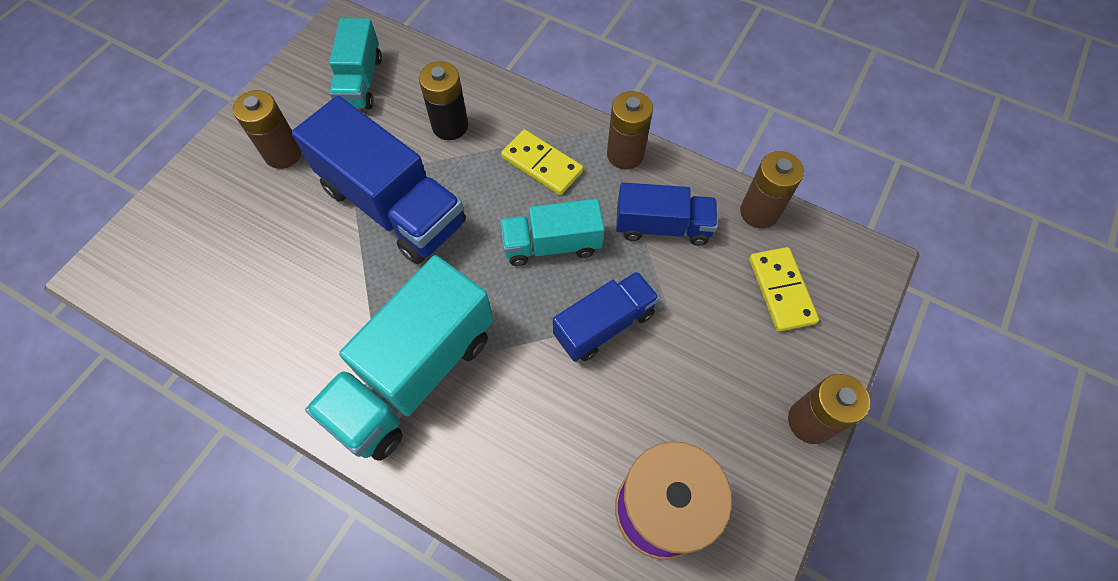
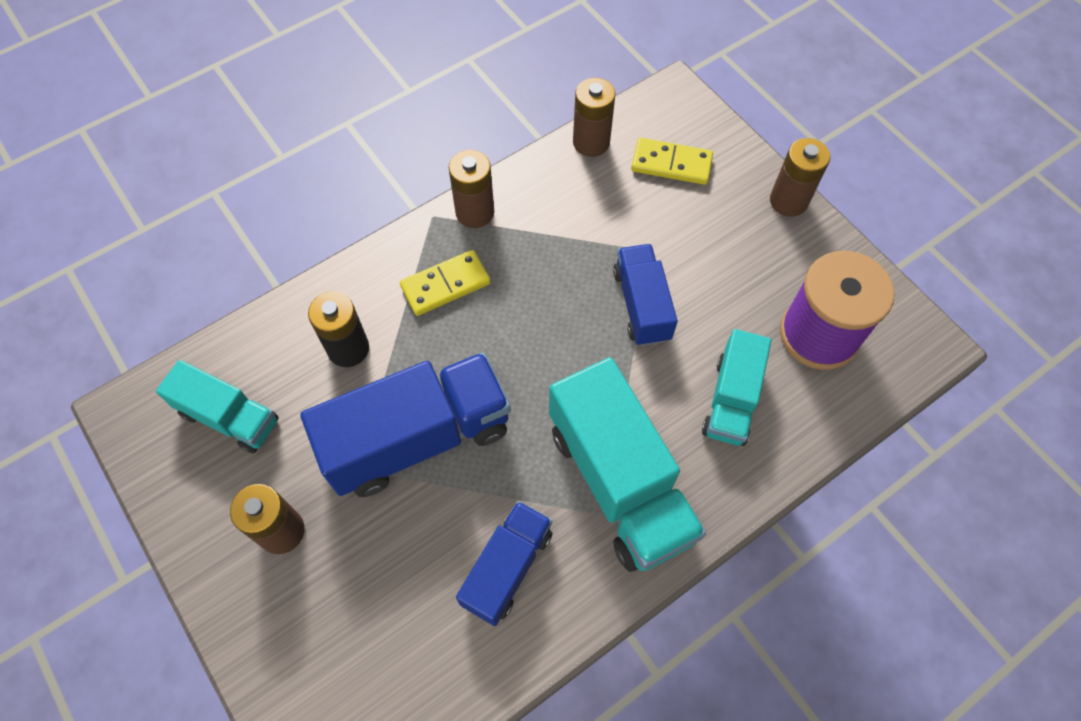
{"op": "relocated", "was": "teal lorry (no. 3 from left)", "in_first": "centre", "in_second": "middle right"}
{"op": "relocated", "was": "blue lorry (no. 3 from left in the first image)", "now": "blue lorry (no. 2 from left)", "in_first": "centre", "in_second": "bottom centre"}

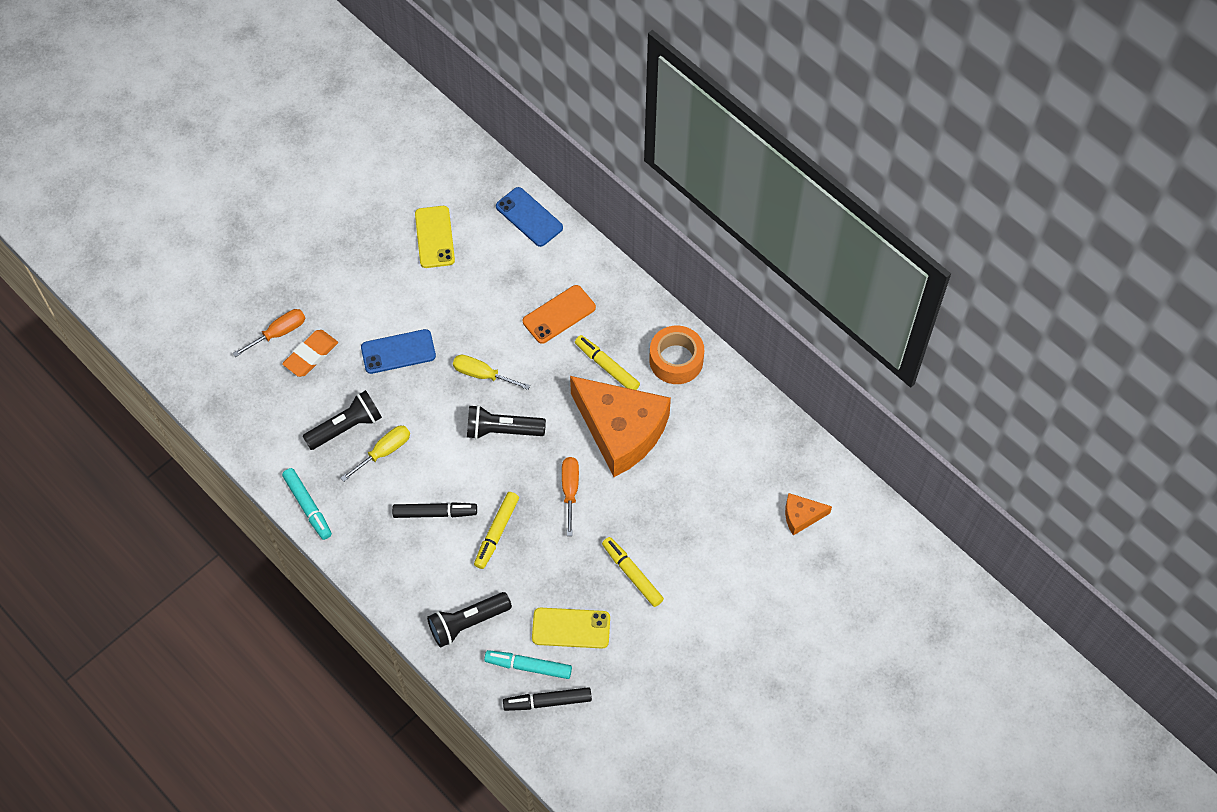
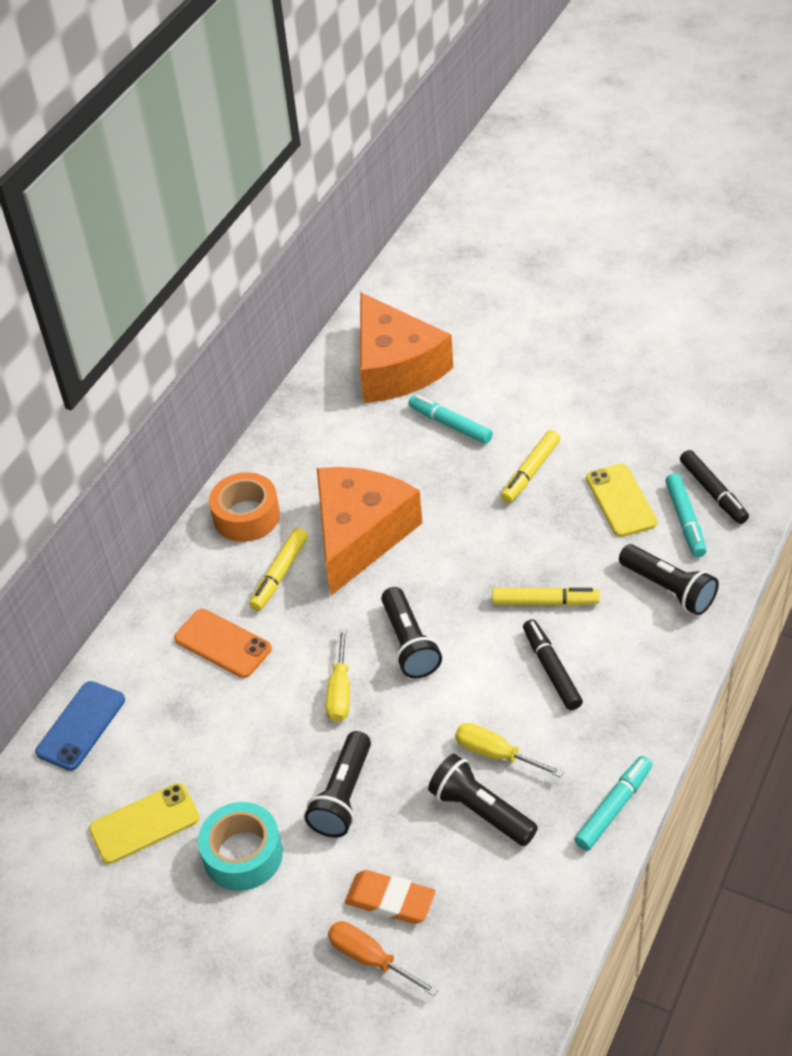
{"op": "missing", "was": "bright orange hand screwdriver (no. 2 from left)", "in_first": "centre"}
{"op": "appeared", "now": "teal roll of tape", "in_second": "bottom left"}
{"op": "appeared", "now": "teal marker pen (no. 1 from left)", "in_second": "centre"}
{"op": "exchanged", "was": "blue mobile phone (no. 1 from left)", "now": "ebony flashlight (no. 1 from left)", "in_first": "middle left", "in_second": "bottom centre"}
{"op": "size", "was": "bright orange cheese (no. 2 from left)", "in_first": "centre", "in_second": "top centre", "ratio": 2.32}

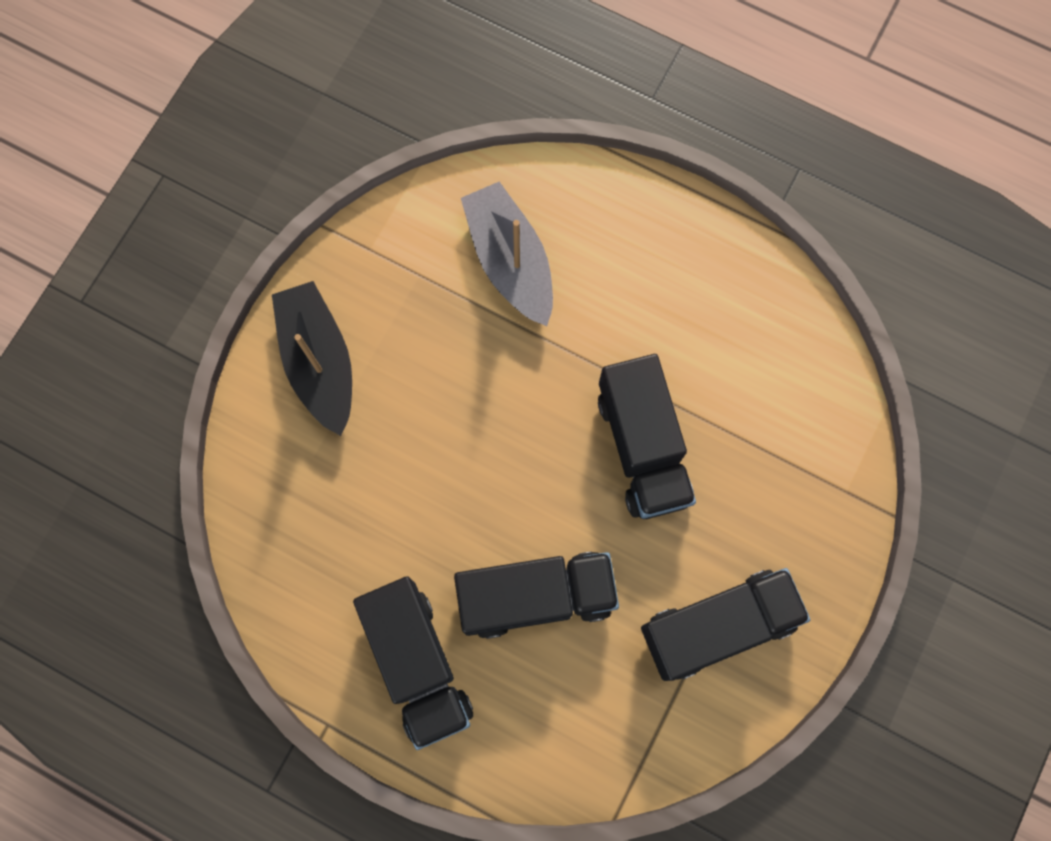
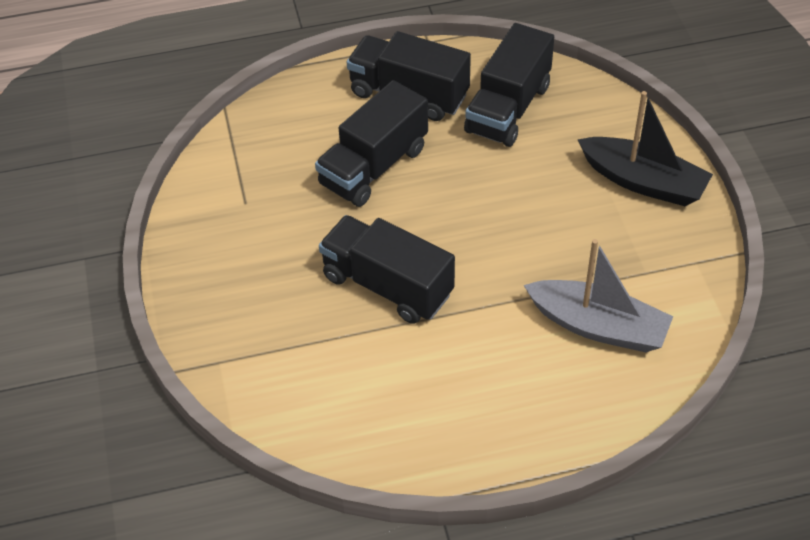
{"op": "relocated", "was": "ebony lorry (no. 4 from left)", "in_first": "bottom right", "in_second": "top centre"}

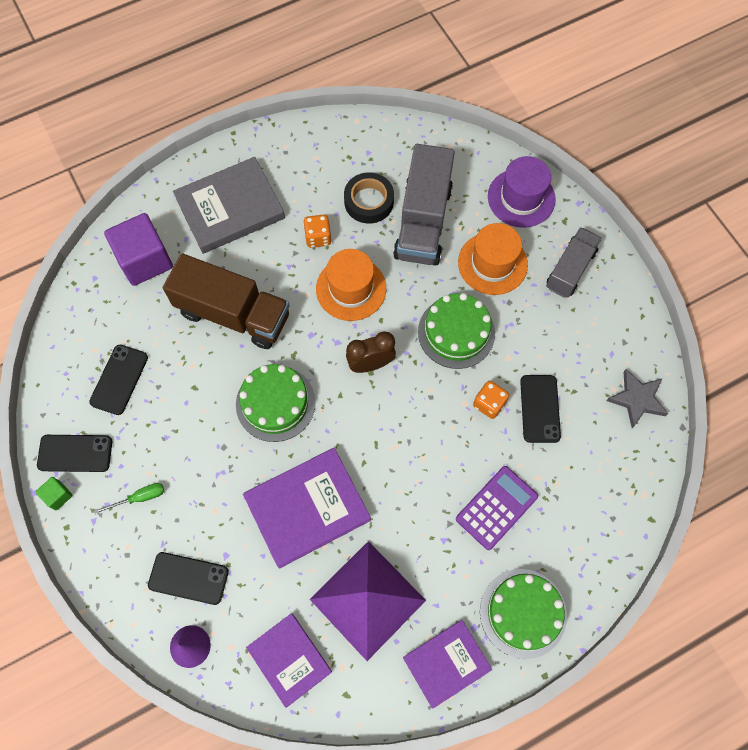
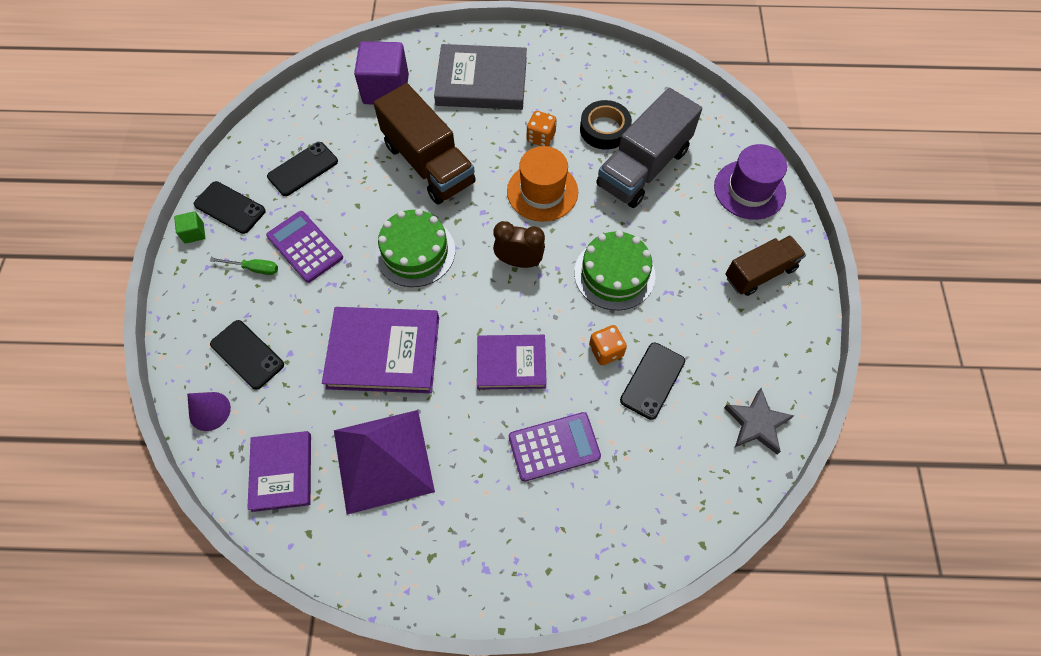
{"op": "missing", "was": "bright orange top hat (no. 2 from left)", "in_first": "centre"}
{"op": "missing", "was": "emerald gateau (no. 3 from left)", "in_first": "bottom right"}
{"op": "appeared", "now": "royal purple adding machine (no. 1 from left)", "in_second": "middle left"}
{"op": "relocated", "was": "royal purple book (no. 3 from left)", "in_first": "bottom centre", "in_second": "centre"}
{"op": "colour", "was": "ash-grey lorry (no. 2 from left)", "now": "dark brown lorry (no. 2 from left)", "in_first": "middle right", "in_second": "middle right"}

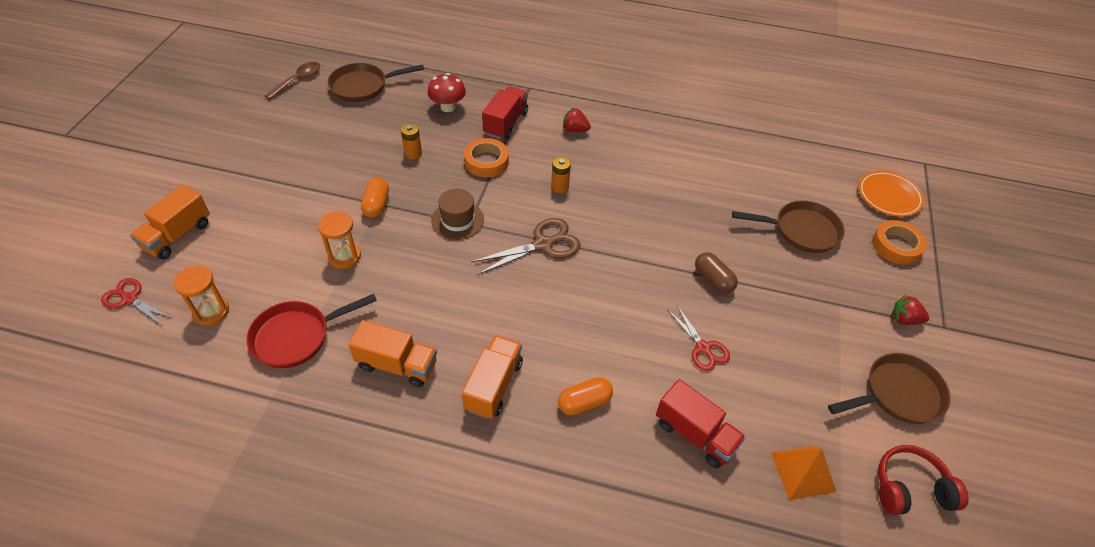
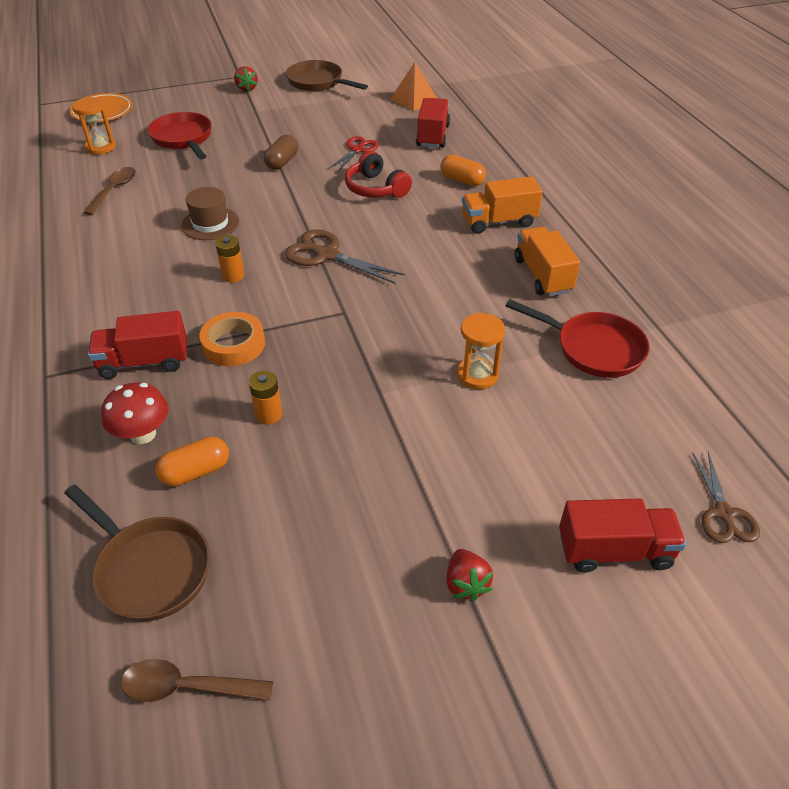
{"op": "missing", "was": "bright orange roll of tape (no. 2 from left)", "in_first": "middle right"}
{"op": "appeared", "now": "dark brown teaspoon (no. 1 from left)", "in_second": "top left"}
{"op": "relocated", "was": "bright orange sandglass (no. 1 from left)", "in_first": "middle left", "in_second": "top left"}
{"op": "relocated", "was": "bright orange capsule (no. 1 from left)", "in_first": "centre", "in_second": "middle left"}
{"op": "relocated", "was": "dark brown top hat", "in_first": "centre", "in_second": "top left"}
{"op": "relocated", "was": "red strawberry (no. 1 from left in the first image)", "now": "red strawberry (no. 2 from left)", "in_first": "top centre", "in_second": "bottom centre"}
{"op": "relocated", "was": "red headphones", "in_first": "bottom right", "in_second": "top centre"}
{"op": "colour", "was": "red shears (no. 1 from left)", "now": "dark brown shears (no. 2 from left)", "in_first": "middle left", "in_second": "middle right"}
{"op": "colour", "was": "bright orange lorry (no. 1 from left)", "now": "red lorry (no. 3 from left)", "in_first": "middle left", "in_second": "bottom right"}
{"op": "colour", "was": "dark brown pan (no. 2 from left)", "now": "red pan (no. 1 from left)", "in_first": "middle right", "in_second": "top left"}

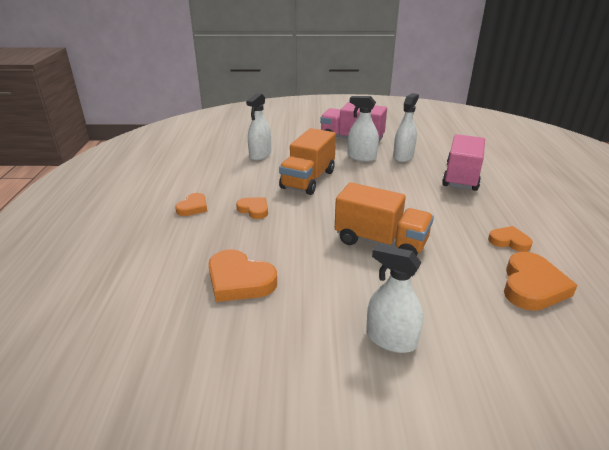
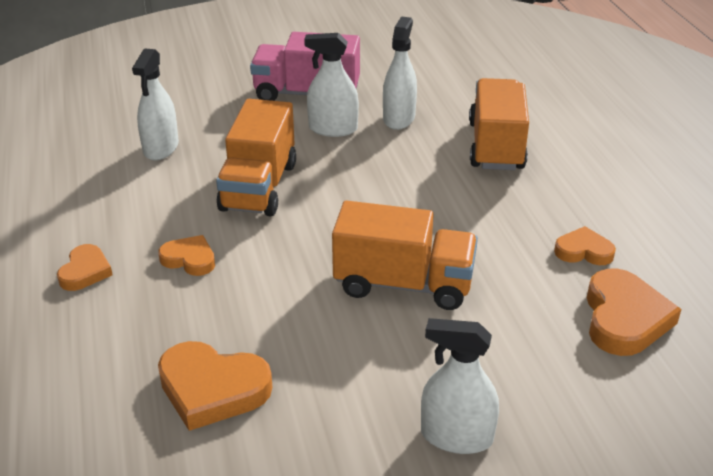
{"op": "colour", "was": "rose-pink lorry (no. 2 from left)", "now": "bright orange lorry (no. 3 from left)", "in_first": "middle right", "in_second": "top right"}

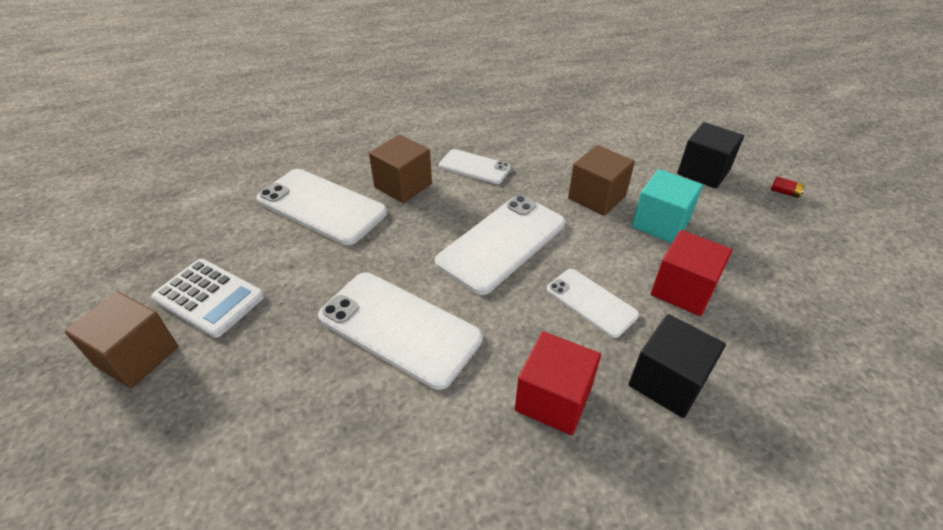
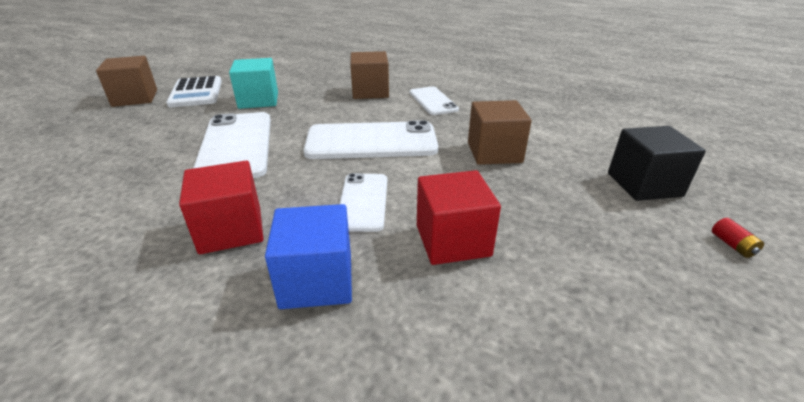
{"op": "missing", "was": "pure white mobile phone (no. 1 from left)", "in_first": "centre"}
{"op": "relocated", "was": "teal cube", "in_first": "middle right", "in_second": "top left"}
{"op": "colour", "was": "ebony cube (no. 1 from left)", "now": "blue cube", "in_first": "bottom right", "in_second": "centre"}

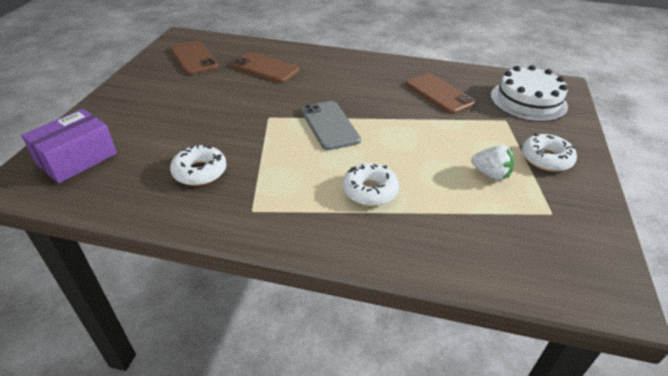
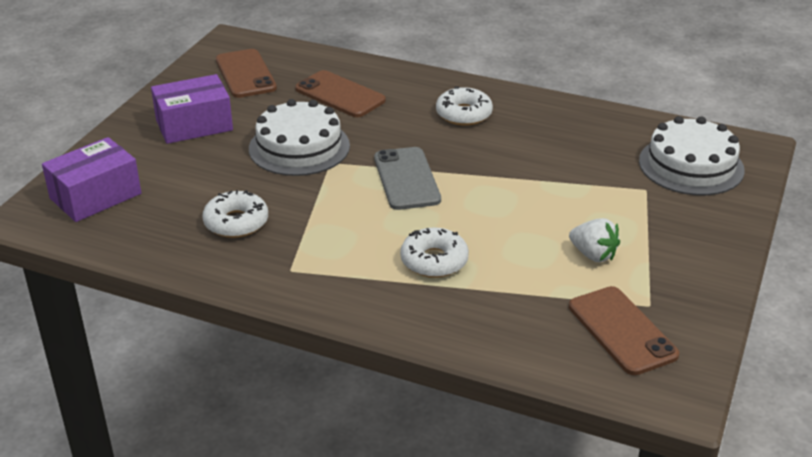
{"op": "appeared", "now": "royal purple parcel (no. 2 from left)", "in_second": "top left"}
{"op": "appeared", "now": "pure white gateau (no. 1 from left)", "in_second": "top centre"}
{"op": "relocated", "was": "dark brown mobile phone (no. 3 from left)", "in_first": "top centre", "in_second": "bottom right"}
{"op": "relocated", "was": "pure white doughnut (no. 3 from left)", "in_first": "middle right", "in_second": "top centre"}

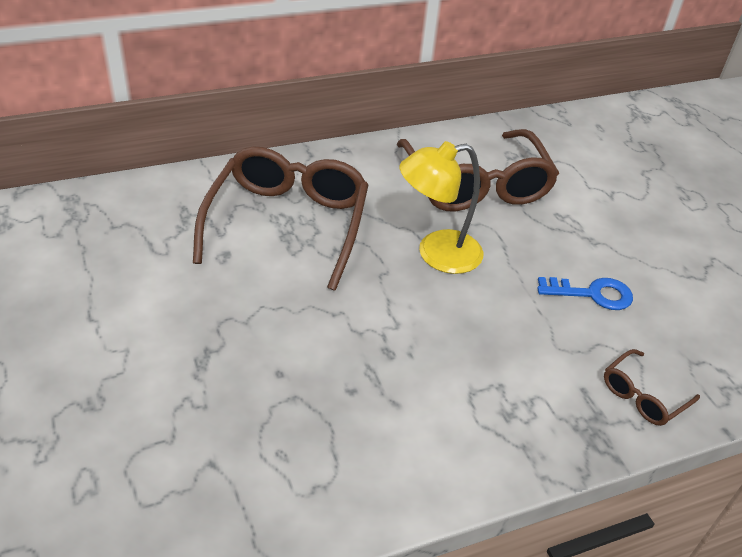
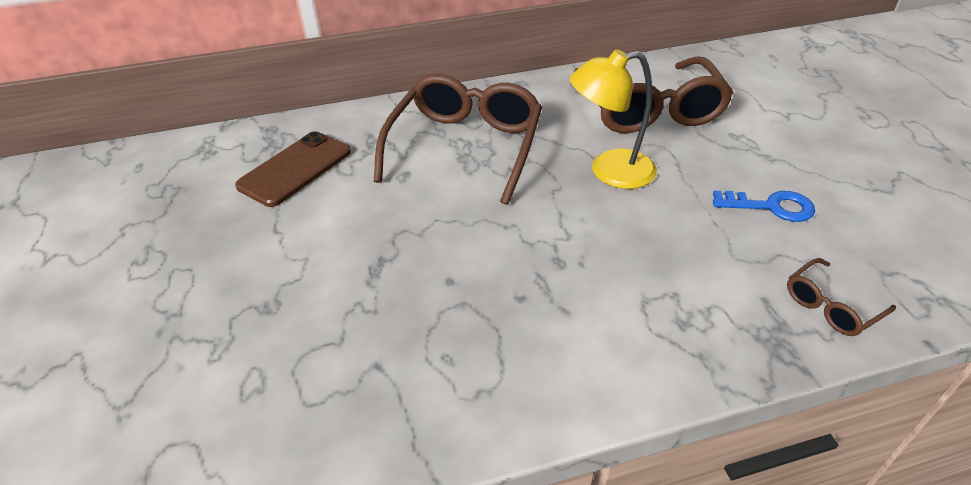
{"op": "appeared", "now": "dark brown mobile phone", "in_second": "middle left"}

